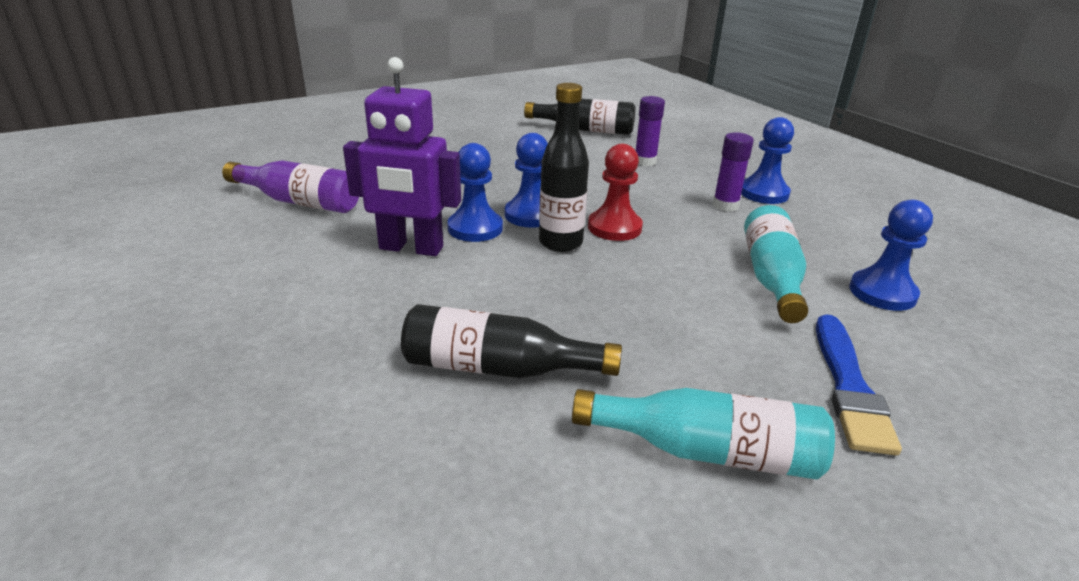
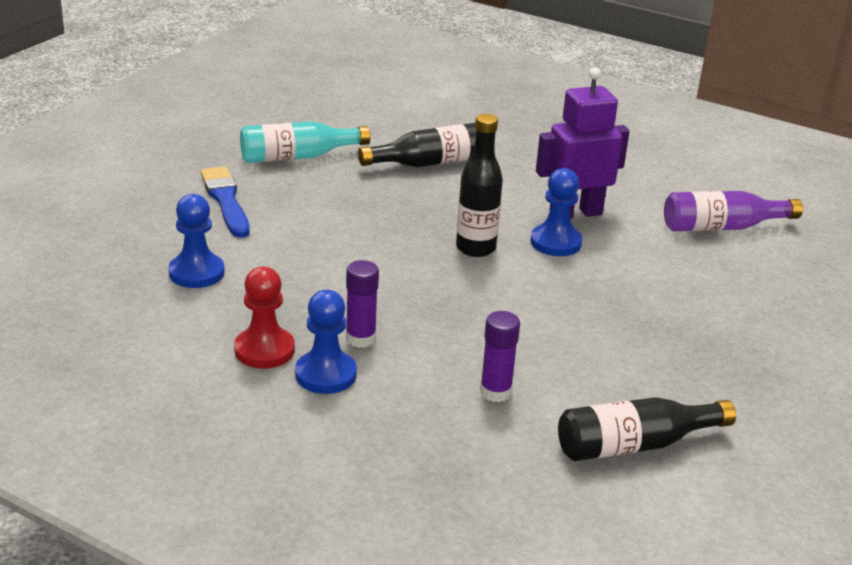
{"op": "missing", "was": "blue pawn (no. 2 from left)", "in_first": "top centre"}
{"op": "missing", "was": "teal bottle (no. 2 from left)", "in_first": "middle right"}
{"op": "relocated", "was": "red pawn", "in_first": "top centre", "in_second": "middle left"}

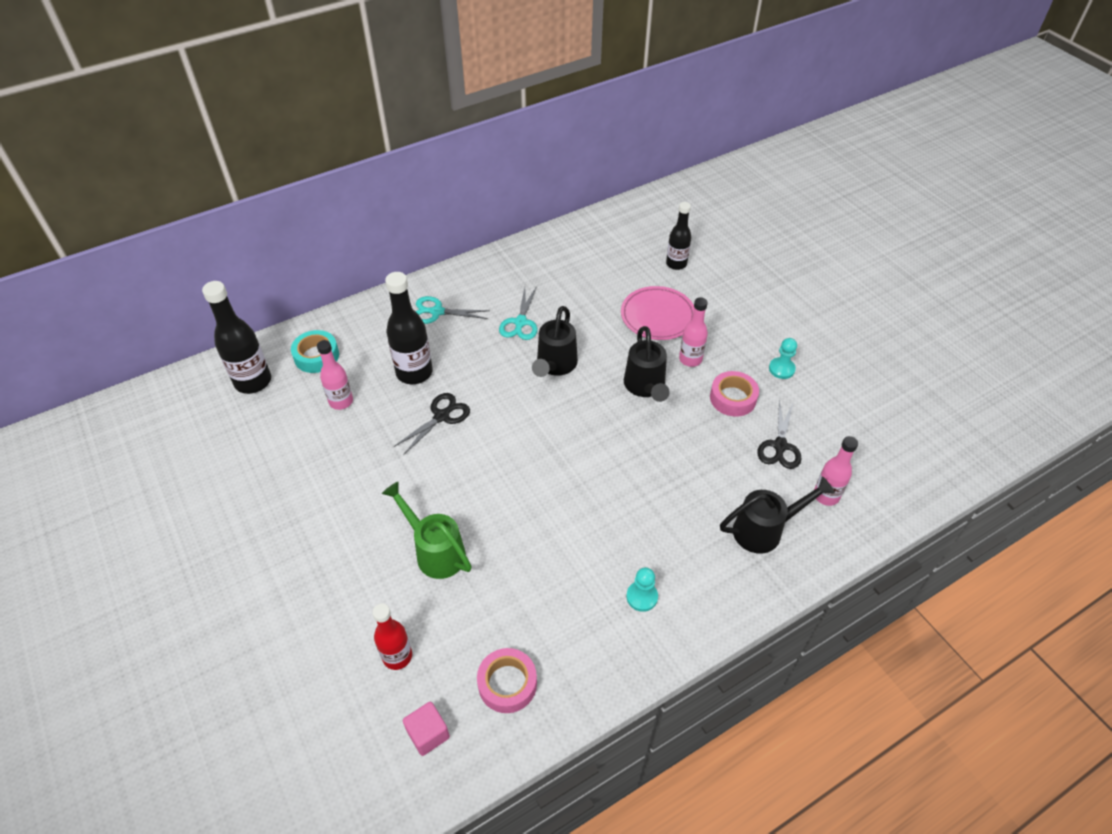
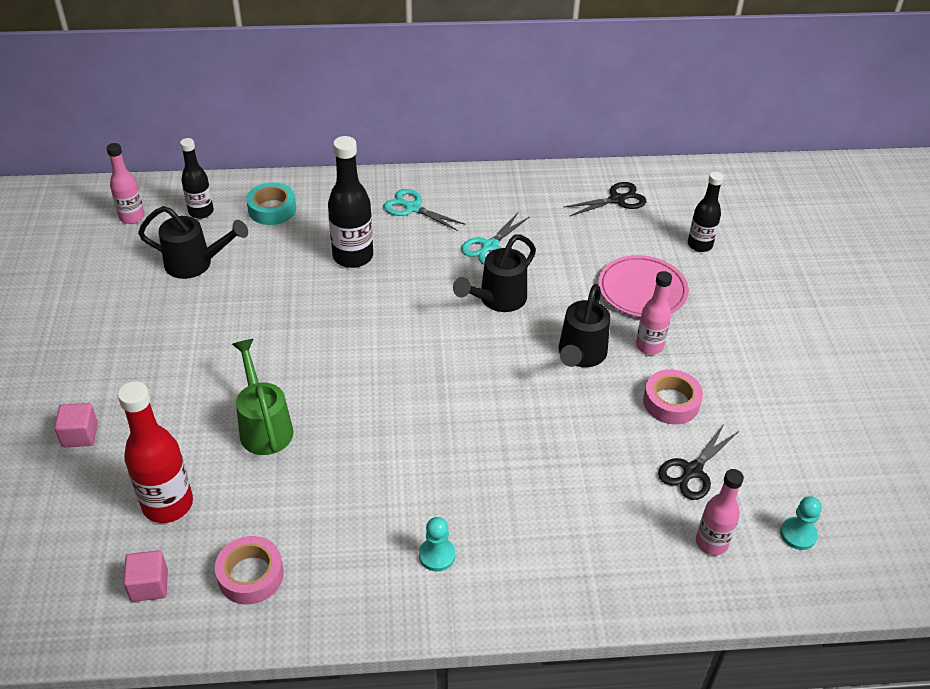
{"op": "appeared", "now": "rose-pink cube (no. 1 from left)", "in_second": "middle left"}
{"op": "relocated", "was": "rose-pink bottle (no. 1 from left)", "in_first": "middle left", "in_second": "top left"}
{"op": "relocated", "was": "ebony shears (no. 1 from left)", "in_first": "centre", "in_second": "top centre"}
{"op": "relocated", "was": "ebony watering pot (no. 3 from left in the first image)", "now": "ebony watering pot (no. 1 from left)", "in_first": "middle right", "in_second": "middle left"}
{"op": "relocated", "was": "teal pawn (no. 2 from left)", "in_first": "middle right", "in_second": "bottom right"}
{"op": "size", "was": "ebony bottle (no. 1 from left)", "in_first": "middle left", "in_second": "top left", "ratio": 0.64}
{"op": "size", "was": "red bottle", "in_first": "bottom centre", "in_second": "middle left", "ratio": 1.56}

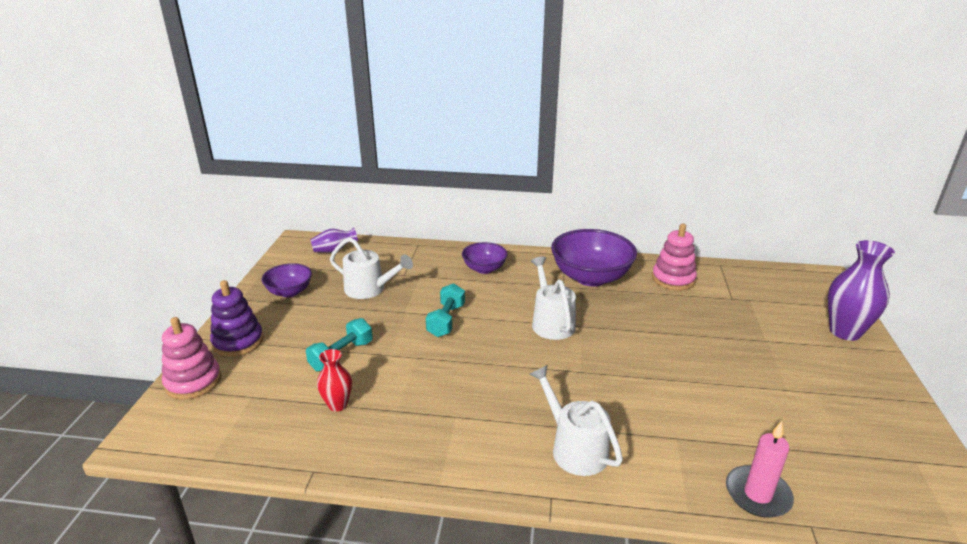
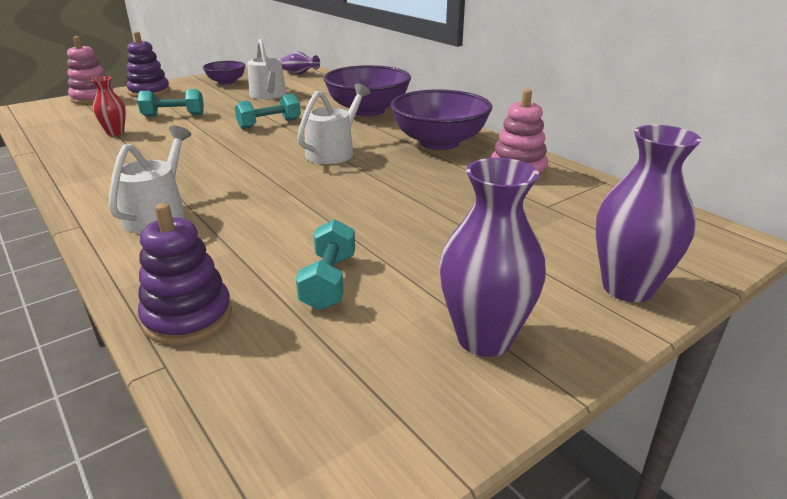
{"op": "appeared", "now": "teal hand weight (no. 3 from left)", "in_second": "centre"}
{"op": "appeared", "now": "royal purple flower vase (no. 2 from left)", "in_second": "centre"}
{"op": "exchanged", "was": "rose-pink wax candle", "now": "royal purple ring stacker (no. 2 from left)", "in_first": "bottom right", "in_second": "middle left"}
{"op": "size", "was": "royal purple bowl (no. 2 from left)", "in_first": "centre", "in_second": "top centre", "ratio": 1.79}

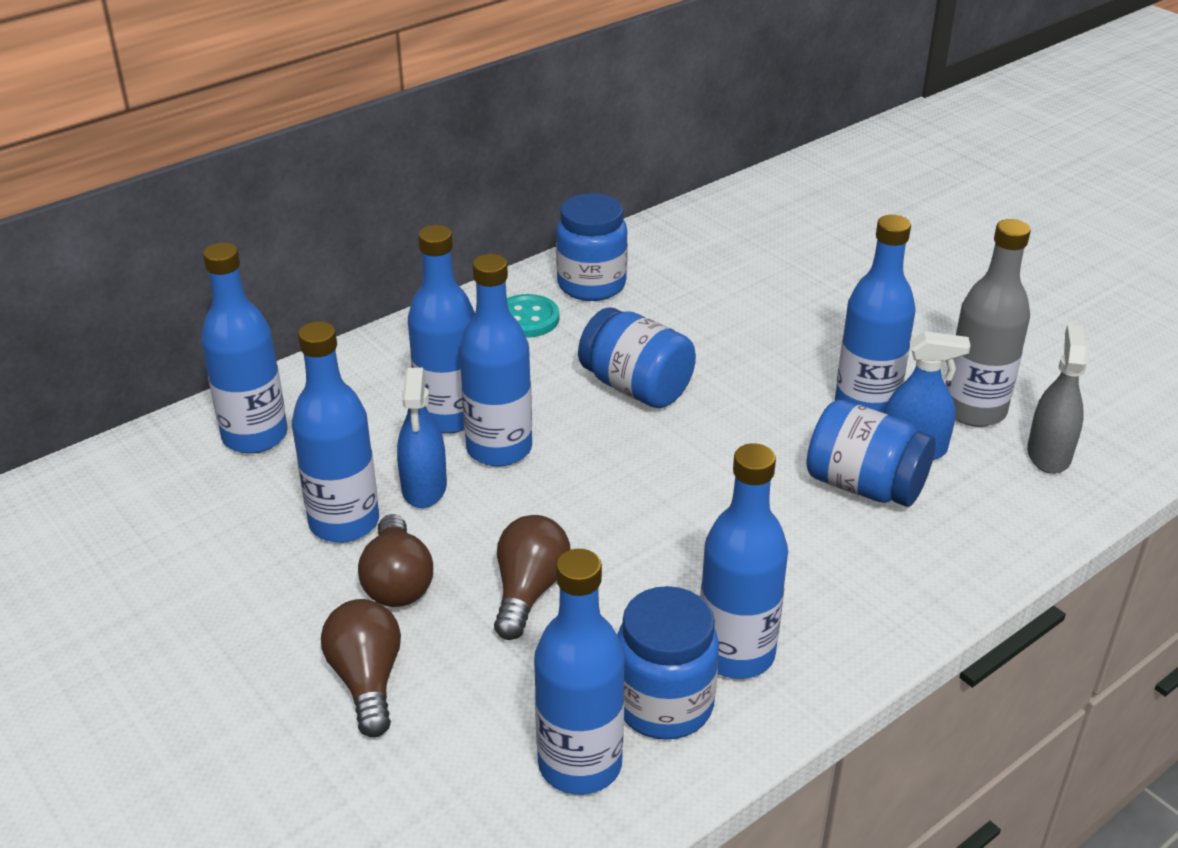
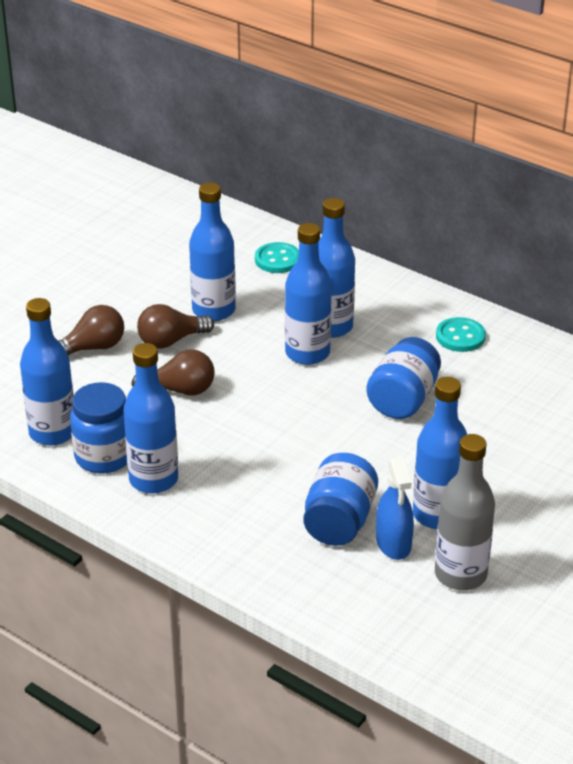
{"op": "missing", "was": "blue sprayer (no. 1 from left)", "in_first": "centre"}
{"op": "missing", "was": "blue preserve jar (no. 1 from left)", "in_first": "top centre"}
{"op": "missing", "was": "ash-grey sprayer", "in_first": "middle right"}
{"op": "exchanged", "was": "blue bottle (no. 1 from left)", "now": "teal sewing button (no. 1 from left)", "in_first": "middle left", "in_second": "centre"}

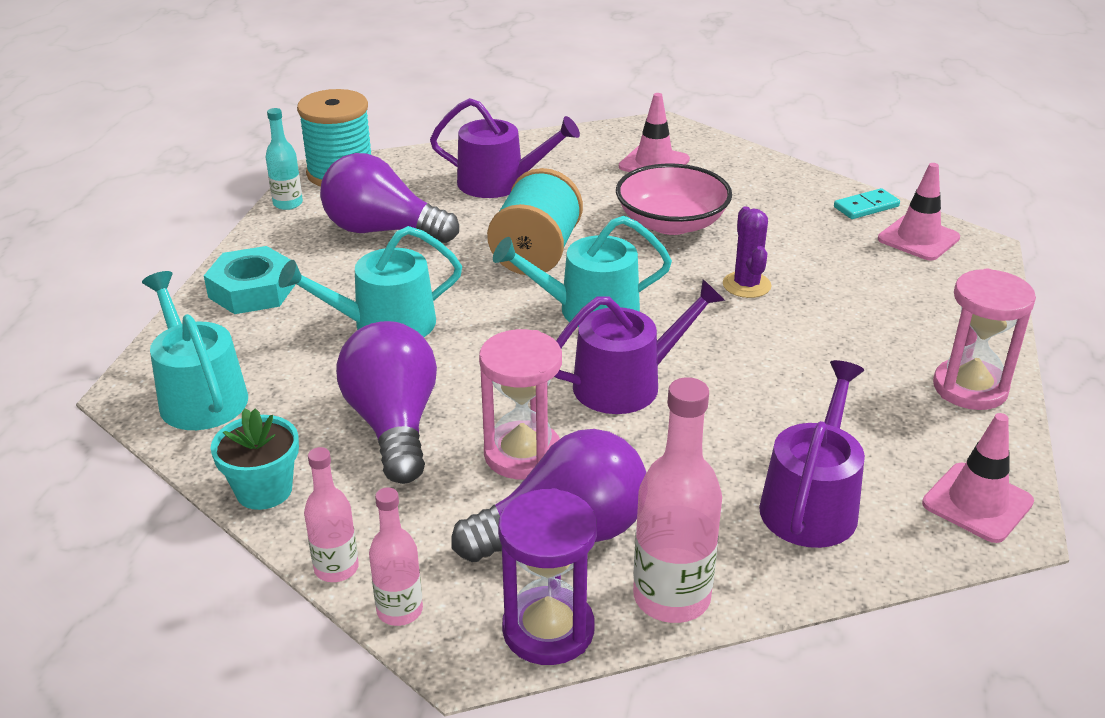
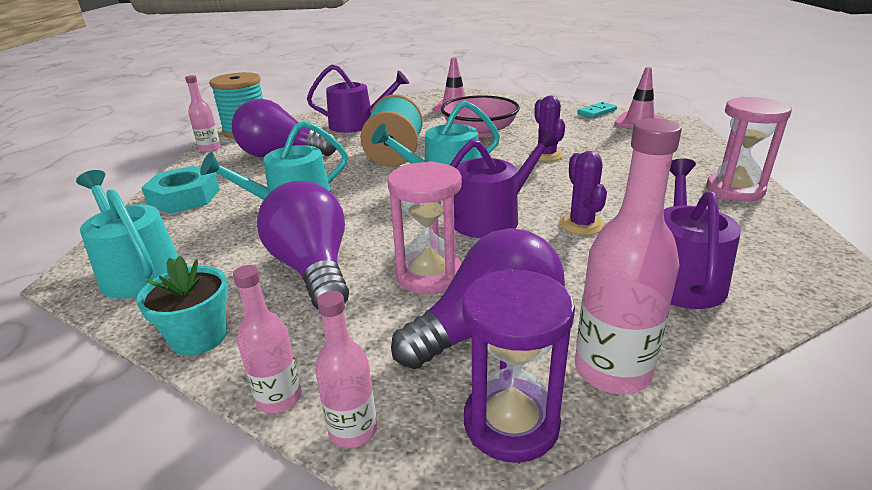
{"op": "missing", "was": "rose-pink road cone (no. 3 from left)", "in_first": "middle right"}
{"op": "appeared", "now": "royal purple cactus (no. 2 from left)", "in_second": "middle right"}
{"op": "colour", "was": "teal bottle", "now": "rose-pink bottle (no. 1 from left)", "in_first": "top left", "in_second": "top left"}

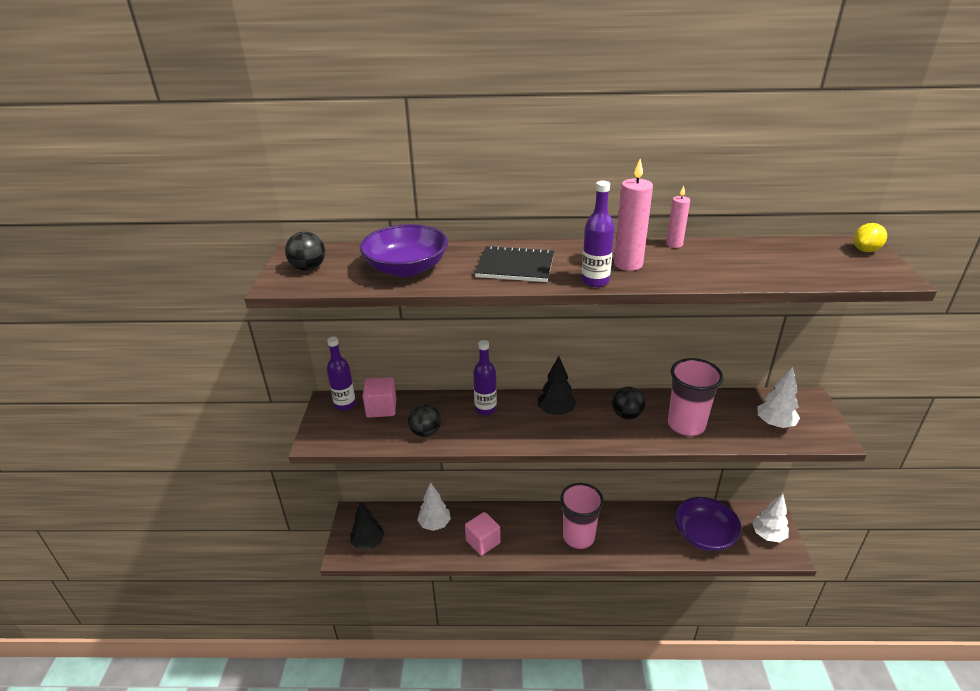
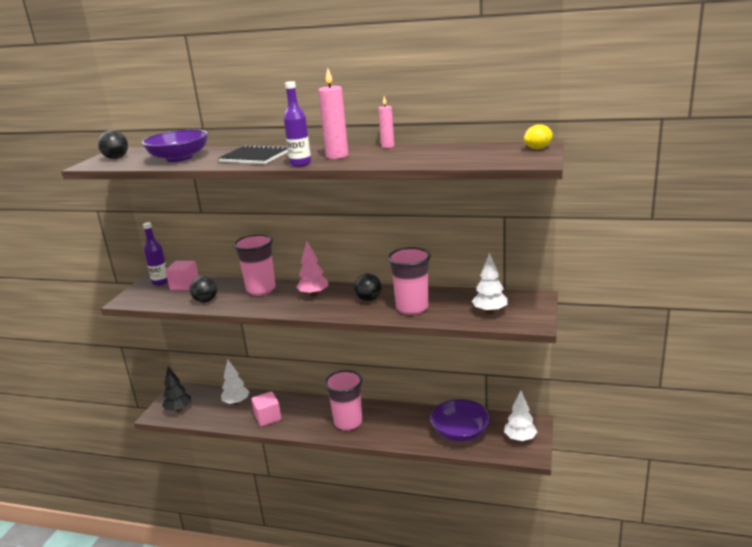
{"op": "exchanged", "was": "royal purple bottle (no. 2 from left)", "now": "rose-pink cup (no. 1 from left)", "in_first": "centre", "in_second": "centre"}
{"op": "colour", "was": "ebony fir tree (no. 2 from left)", "now": "rose-pink fir tree", "in_first": "centre", "in_second": "centre"}

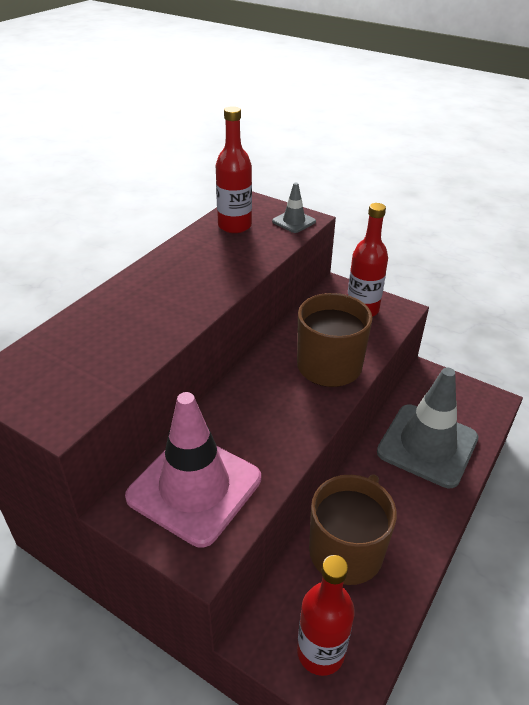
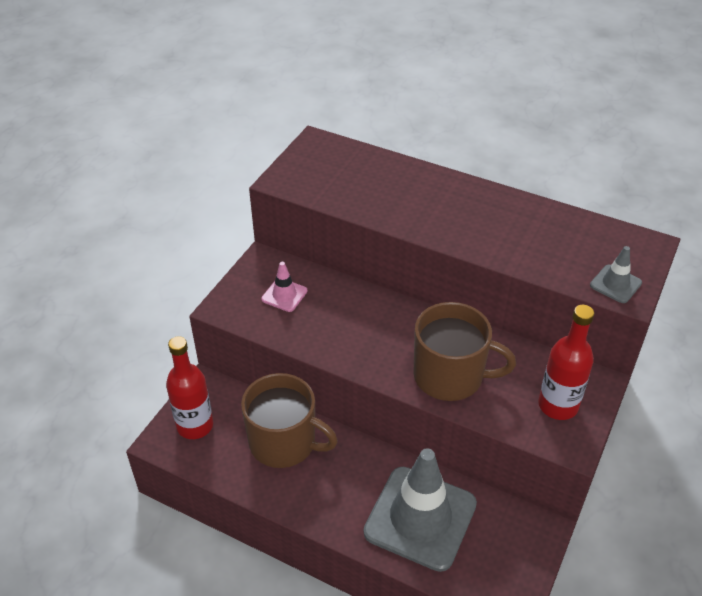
{"op": "missing", "was": "red bottle (no. 1 from left)", "in_first": "top centre"}
{"op": "size", "was": "rose-pink road cone", "in_first": "centre", "in_second": "centre", "ratio": 0.44}

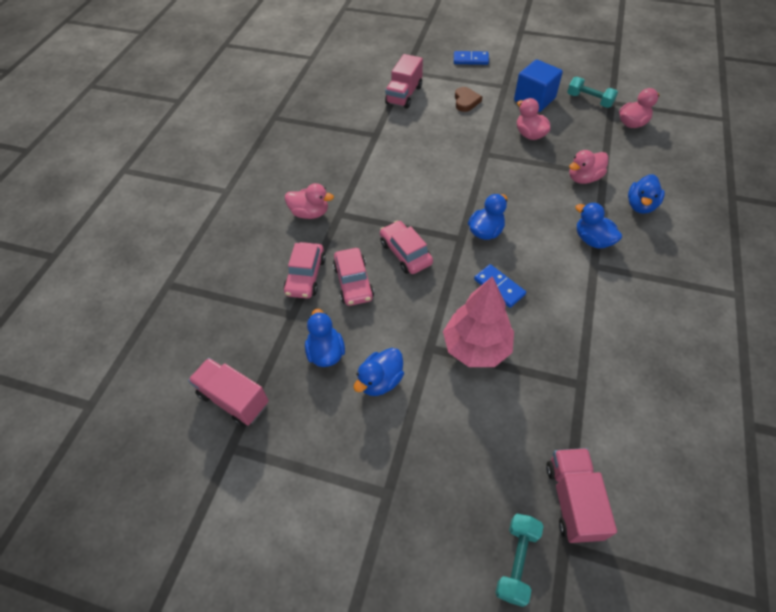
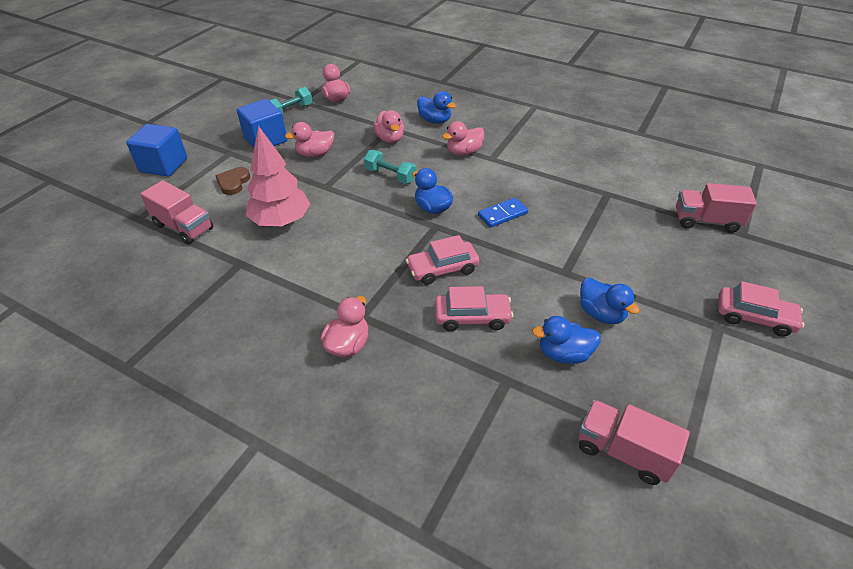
{"op": "relocated", "was": "rose-pink toy car (no. 1 from left in the first image)", "now": "rose-pink toy car (no. 3 from left)", "in_first": "centre", "in_second": "middle right"}
{"op": "relocated", "was": "rose-pink fir tree", "in_first": "centre", "in_second": "top left"}
{"op": "relocated", "was": "teal hand weight (no. 1 from left in the first image)", "now": "teal hand weight (no. 2 from left)", "in_first": "bottom right", "in_second": "top centre"}
{"op": "exchanged", "was": "blue domino (no. 1 from left)", "now": "blue cube (no. 1 from left)", "in_first": "top centre", "in_second": "top left"}
{"op": "colour", "was": "blue toy duck (no. 4 from left)", "now": "rose-pink toy duck (no. 5 from left)", "in_first": "middle right", "in_second": "top centre"}
{"op": "spun", "was": "rose-pink lorry (no. 1 from left in the first image)", "in_first": "middle left", "in_second": "bottom right", "clockwise": 75}
{"op": "spun", "was": "dark brown heart", "in_first": "top centre", "in_second": "top left", "clockwise": -90}

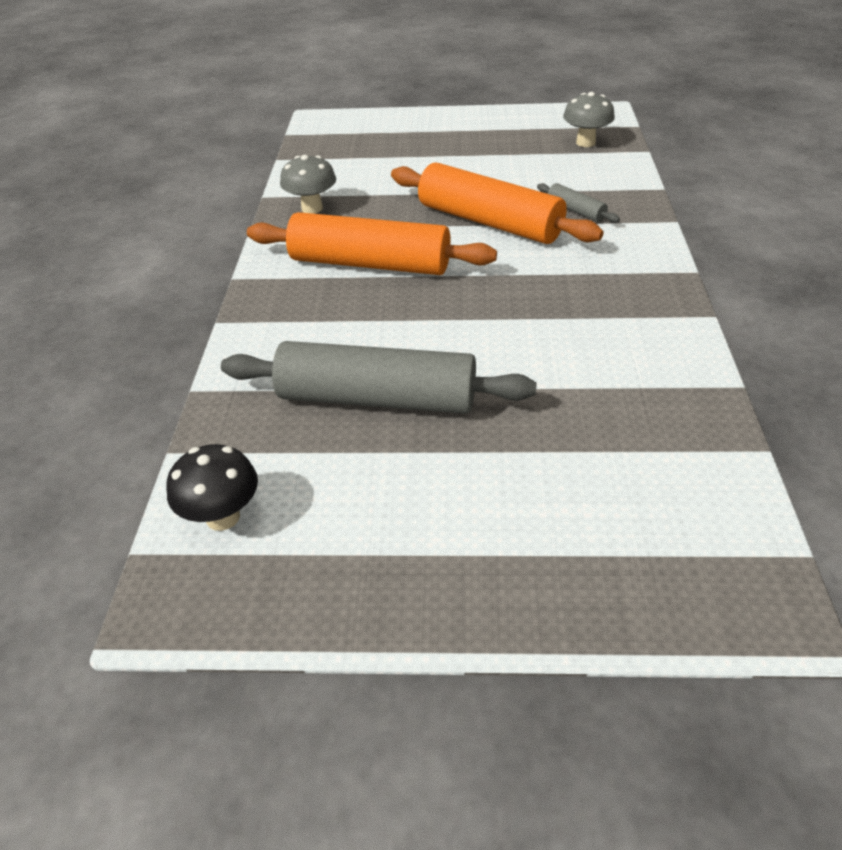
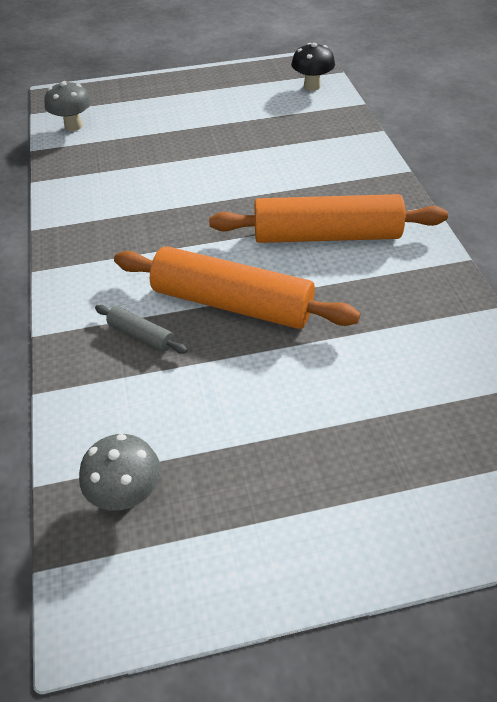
{"op": "missing", "was": "ash-grey pastry roller (no. 1 from left)", "in_first": "centre"}
{"op": "relocated", "was": "ash-grey toadstool (no. 1 from left)", "in_first": "top centre", "in_second": "top left"}

